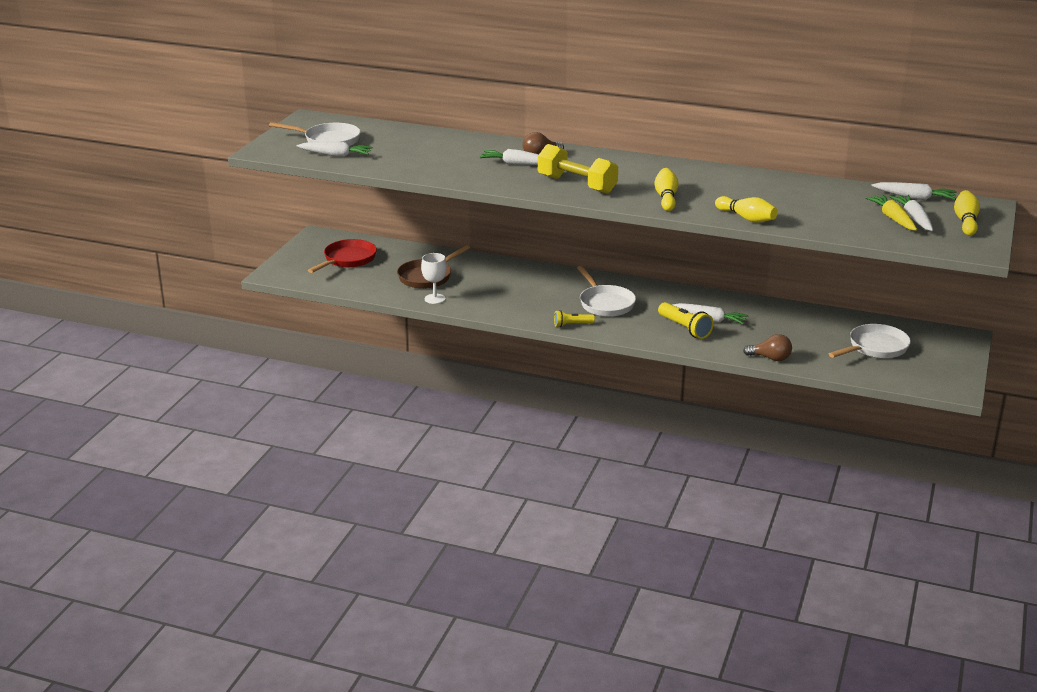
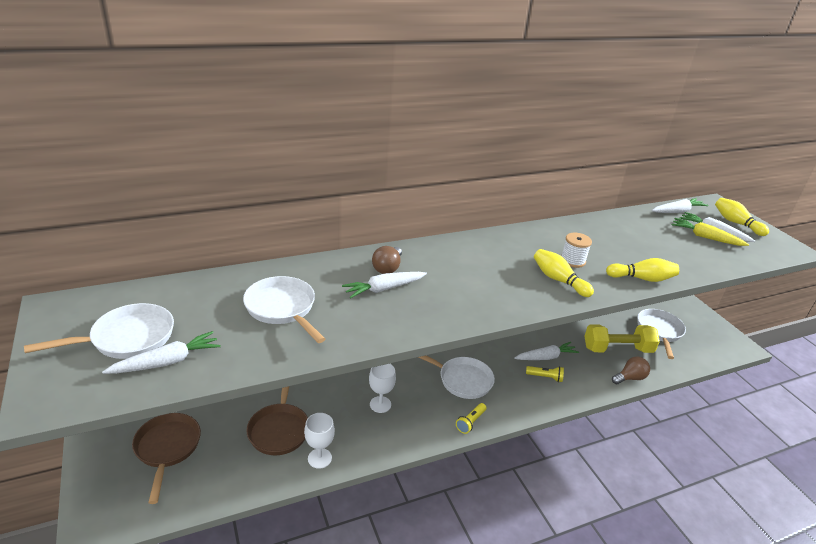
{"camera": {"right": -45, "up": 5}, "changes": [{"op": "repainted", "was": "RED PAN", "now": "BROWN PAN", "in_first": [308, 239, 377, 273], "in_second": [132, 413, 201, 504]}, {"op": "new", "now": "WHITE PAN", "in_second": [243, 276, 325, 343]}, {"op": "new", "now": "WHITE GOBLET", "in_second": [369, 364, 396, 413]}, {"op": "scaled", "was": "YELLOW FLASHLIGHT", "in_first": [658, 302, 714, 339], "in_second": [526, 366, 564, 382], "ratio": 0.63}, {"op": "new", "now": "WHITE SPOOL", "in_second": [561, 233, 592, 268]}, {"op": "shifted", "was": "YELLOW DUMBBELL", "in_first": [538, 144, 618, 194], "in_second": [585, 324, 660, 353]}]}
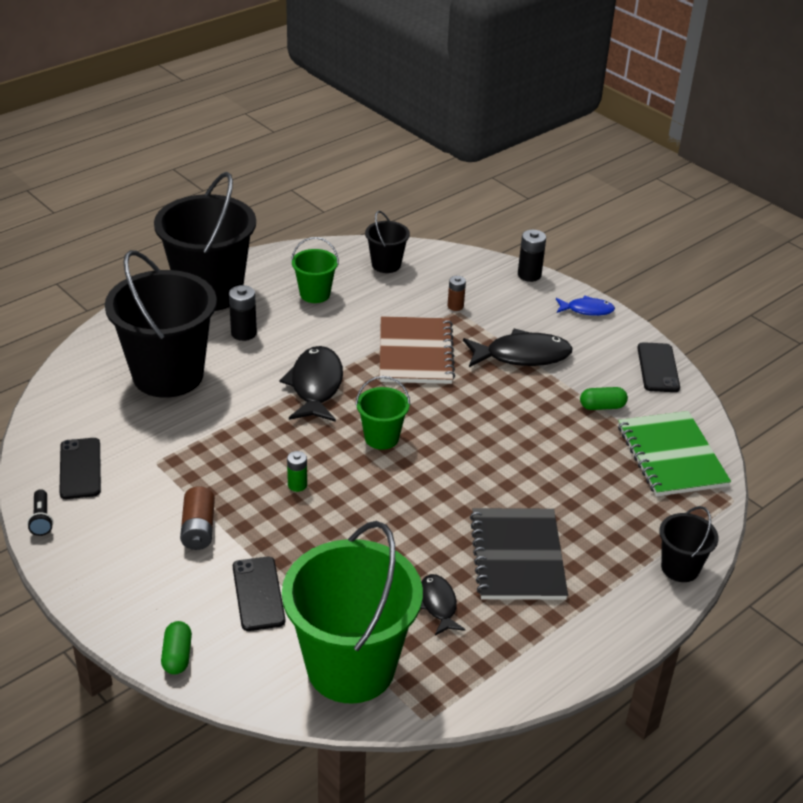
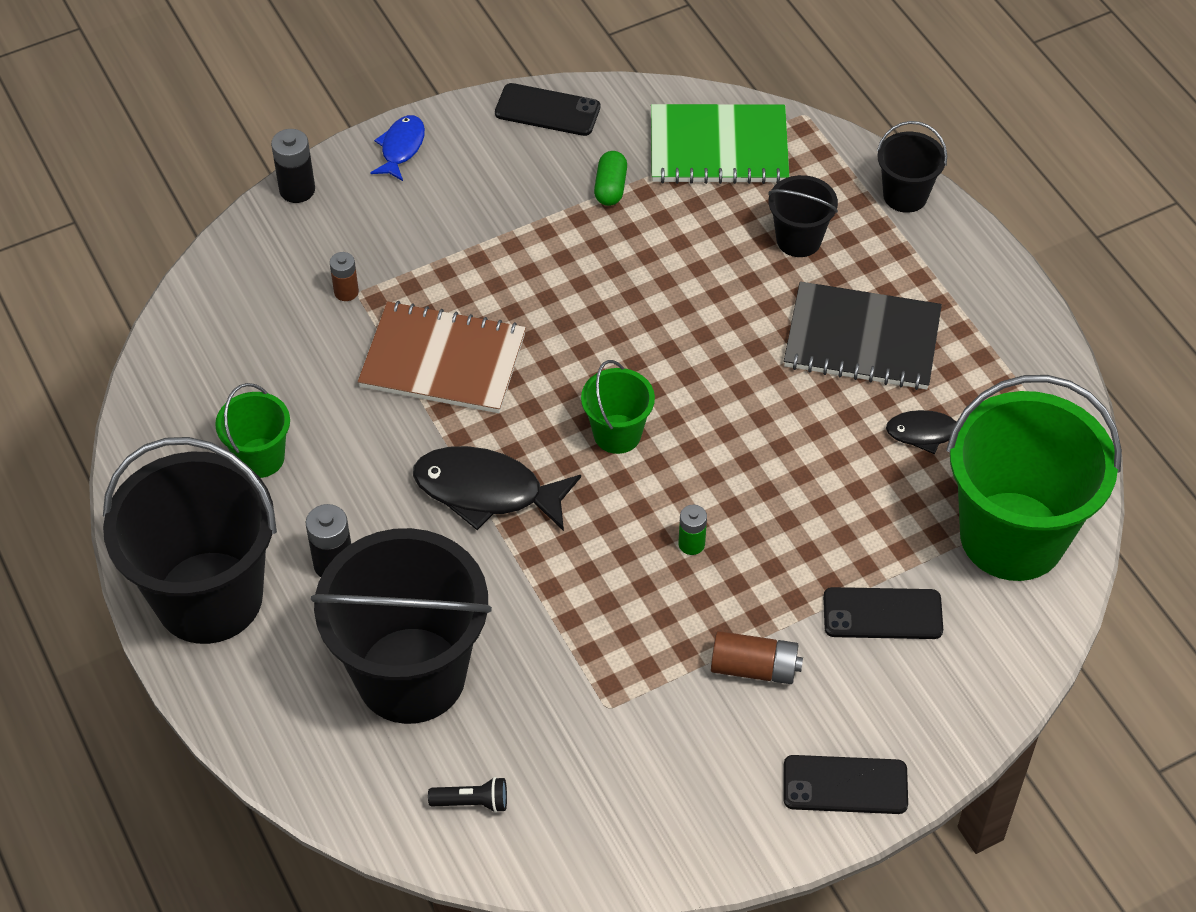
{"camera": {"right": -75, "up": 15}, "changes": [{"op": "shifted", "was": "BLACK FLASHLIGHT", "in_first": [27, 489, 53, 536], "in_second": [428, 777, 507, 813]}, {"op": "shifted", "was": "BLACK BUCKET", "in_first": [365, 211, 410, 273], "in_second": [768, 175, 838, 257]}, {"op": "shifted", "was": "BLACK PHONE", "in_first": [59, 438, 101, 499], "in_second": [783, 755, 908, 814]}, {"op": "gone", "was": "GREEN CAPSULE", "in_first": [161, 621, 192, 675]}, {"op": "gone", "was": "BLACK FISH", "in_first": [463, 329, 573, 367]}]}
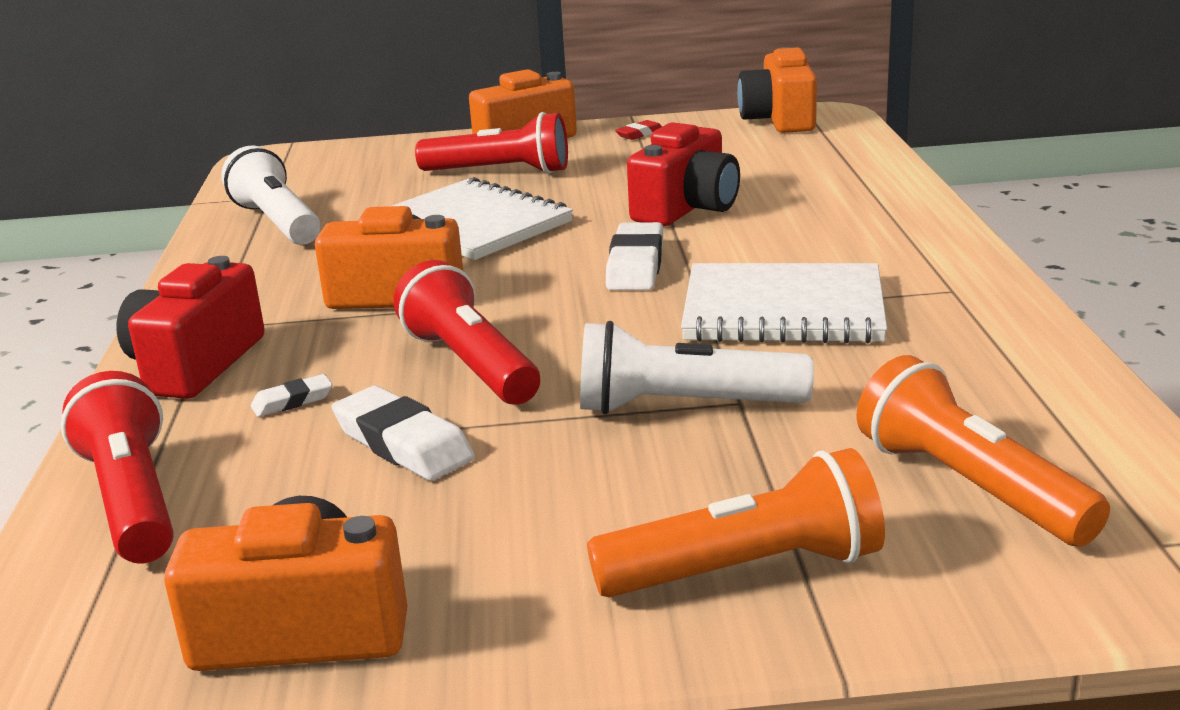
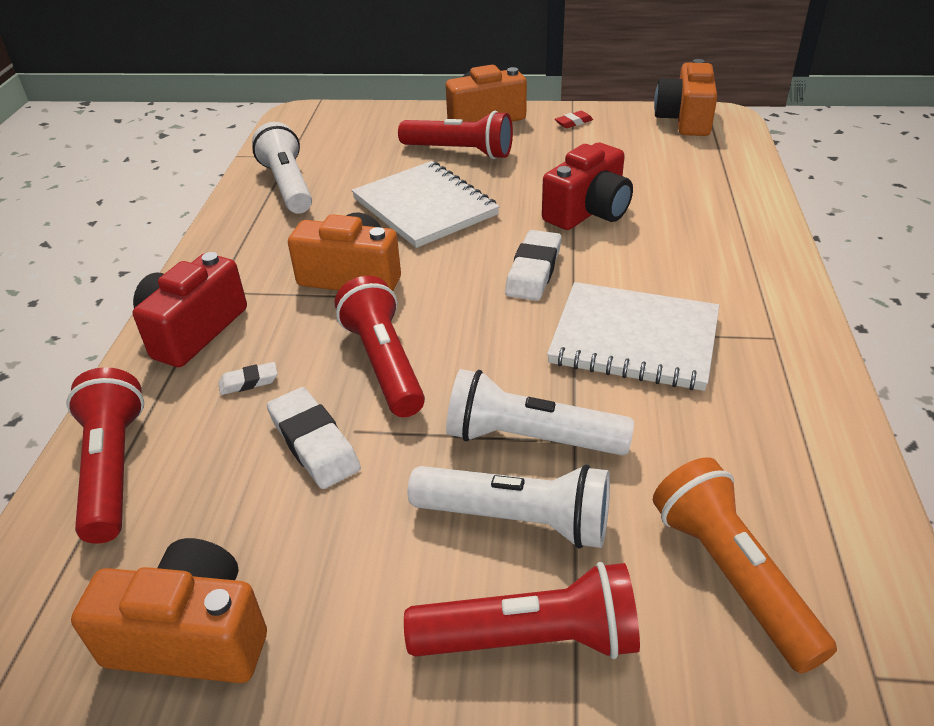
{"camera": {"right": 10, "up": 15}, "changes": [{"op": "repainted", "was": "ORANGE FLASHLIGHT", "now": "RED FLASHLIGHT", "in_first": [587, 448, 885, 597], "in_second": [404, 562, 640, 659]}, {"op": "new", "now": "WHITE FLASHLIGHT", "in_second": [407, 465, 610, 549]}]}
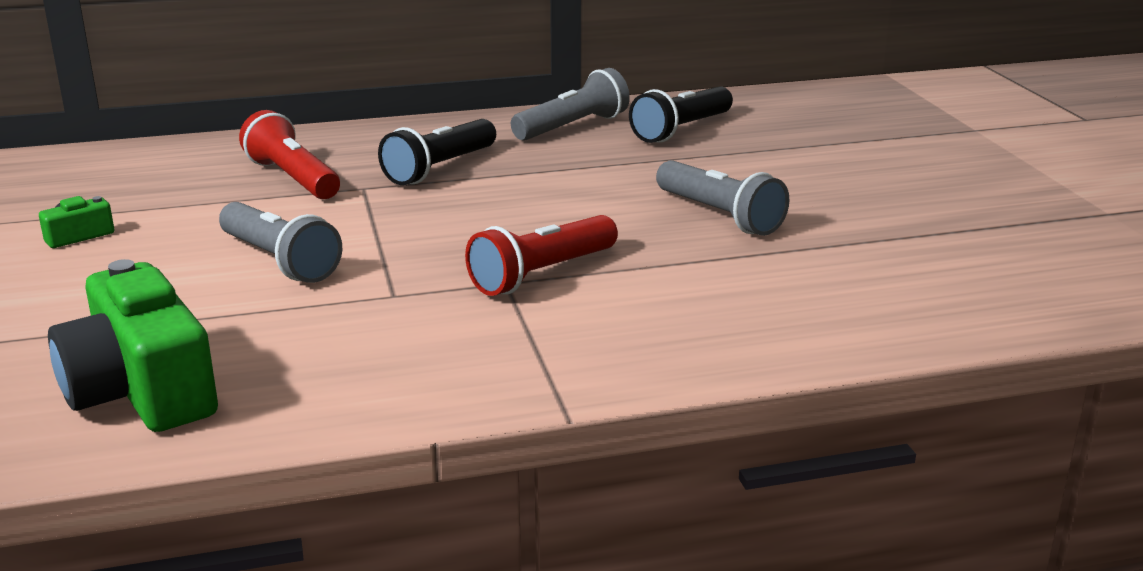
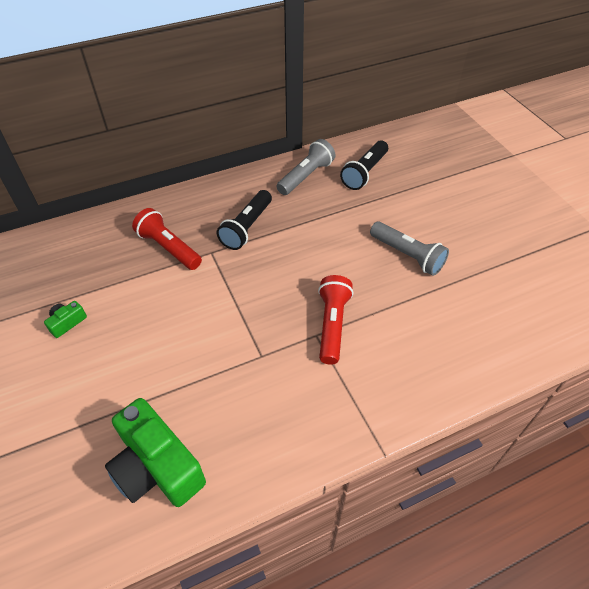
{"camera": {"right": -10, "up": 25}, "changes": [{"op": "rotated", "was": "RED FLASHLIGHT", "in_first": [465, 215, 618, 296], "in_second": [318, 275, 353, 365], "clockwise": 150}, {"op": "gone", "was": "GREY FLASHLIGHT", "in_first": [219, 202, 342, 283]}]}
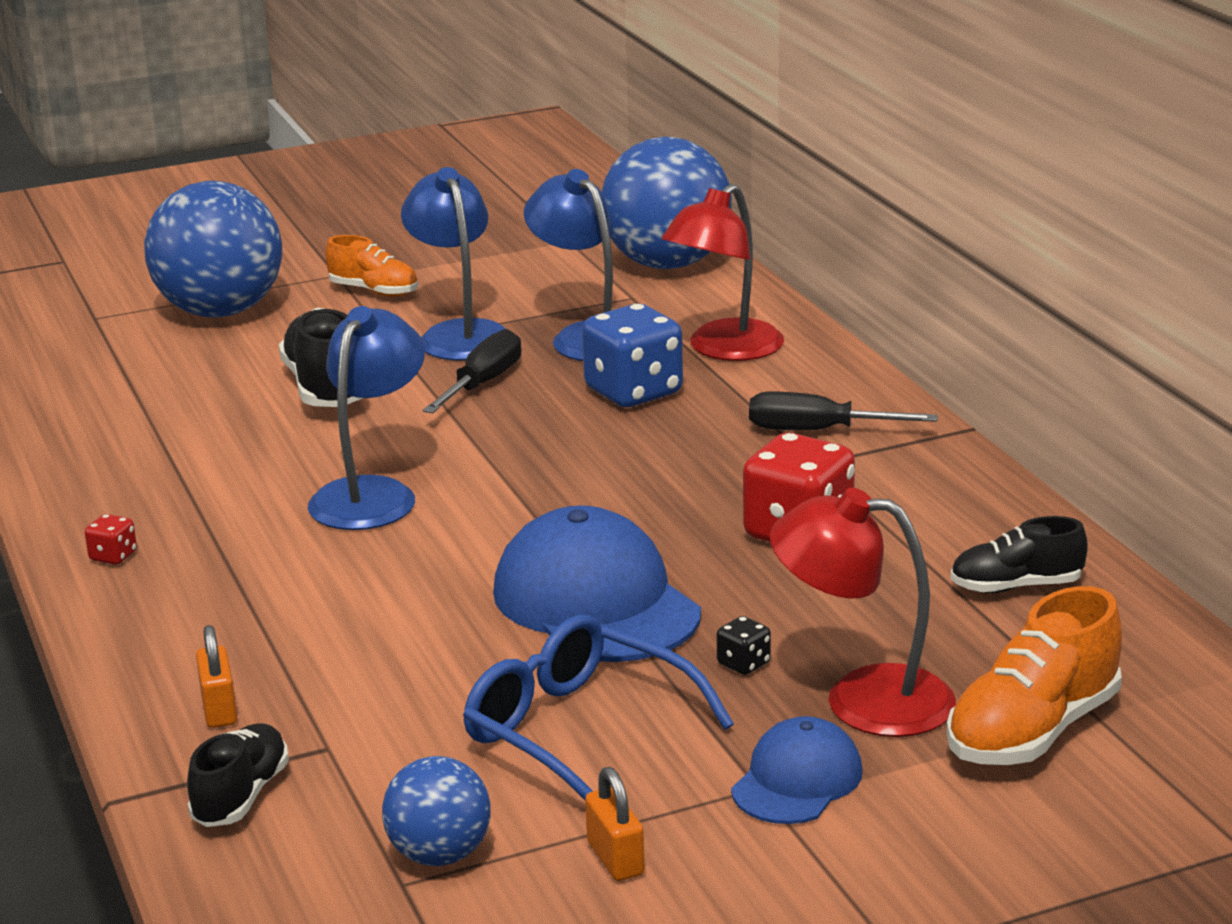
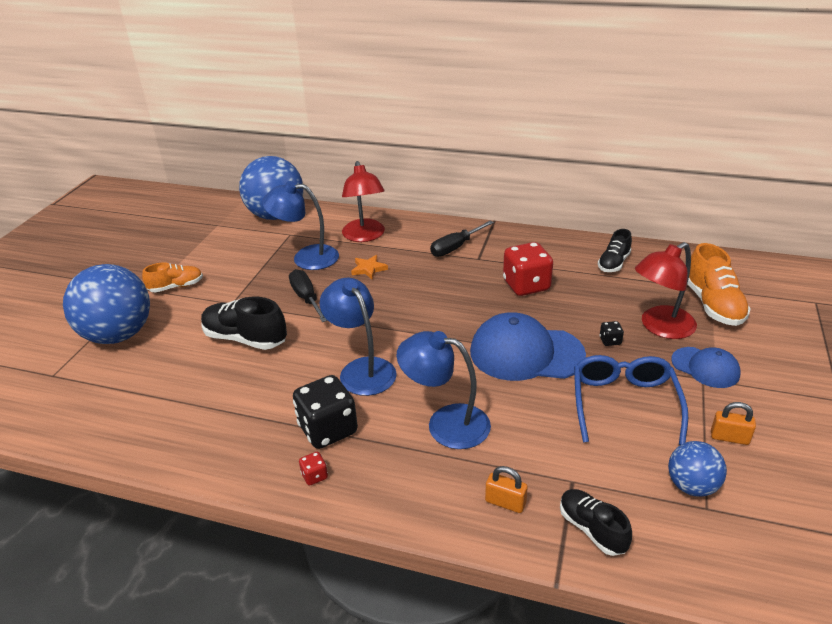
{"camera": {"right": -50, "up": 10}, "changes": [{"op": "new", "now": "BLACK DICE", "in_second": [293, 375, 358, 449]}, {"op": "swapped", "was": "BLUE DICE", "now": "ORANGE STAR", "in_first": [582, 304, 683, 407], "in_second": [351, 255, 388, 279]}, {"op": "shifted", "was": "BLUE LAMP", "in_first": [401, 167, 506, 361], "in_second": [397, 331, 491, 449]}, {"op": "rotated", "was": "BLUE GLASSES", "in_first": [463, 615, 734, 800], "in_second": [574, 355, 688, 445], "clockwise": 105}, {"op": "rotated", "was": "BLUE CAP", "in_first": [731, 716, 863, 824], "in_second": [671, 347, 741, 388], "clockwise": 150}]}
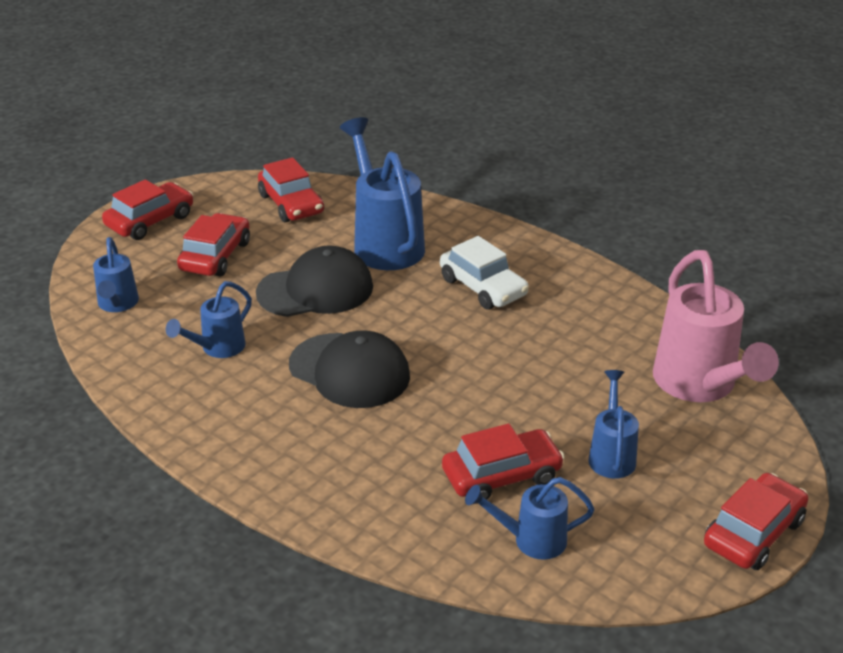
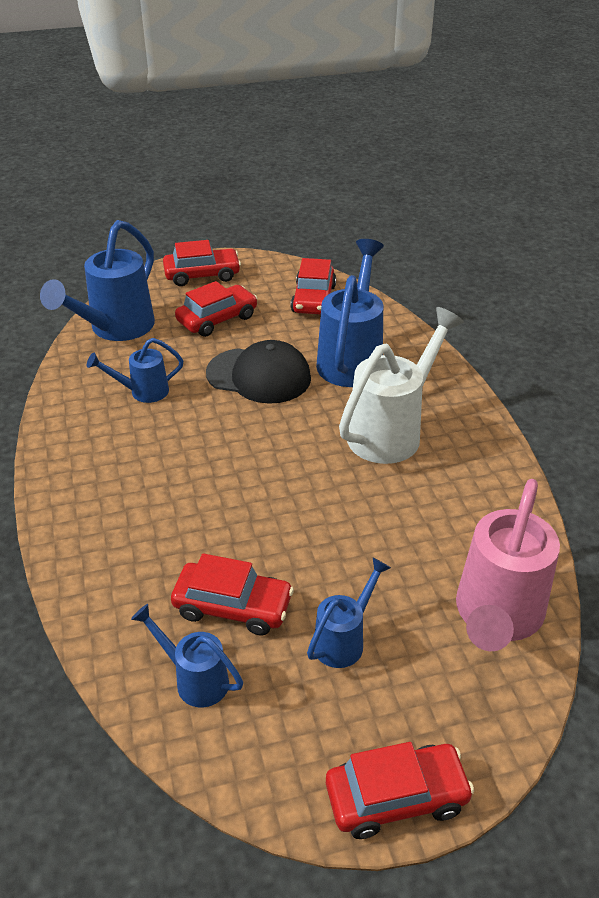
{"camera": {"right": 35, "up": 5}, "changes": [{"op": "scaled", "was": "BLUE WATERING CAN", "in_first": [93, 237, 139, 312], "in_second": [40, 220, 155, 341], "ratio": 1.85}, {"op": "swapped", "was": "WHITE CAR", "now": "WHITE WATERING CAN", "in_first": [440, 236, 529, 310], "in_second": [339, 307, 464, 464]}, {"op": "gone", "was": "BLACK CAP", "in_first": [289, 330, 410, 408]}]}
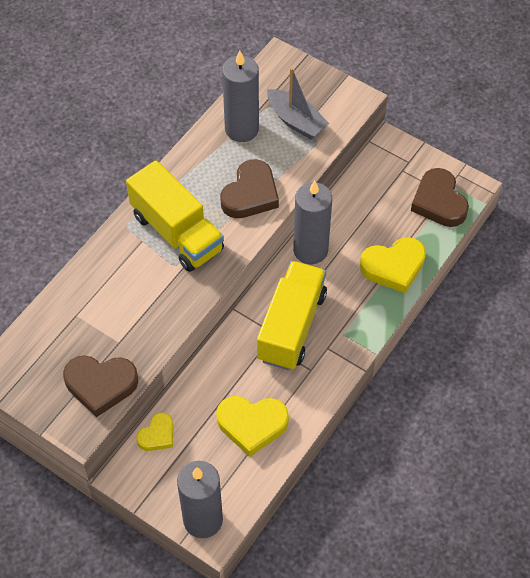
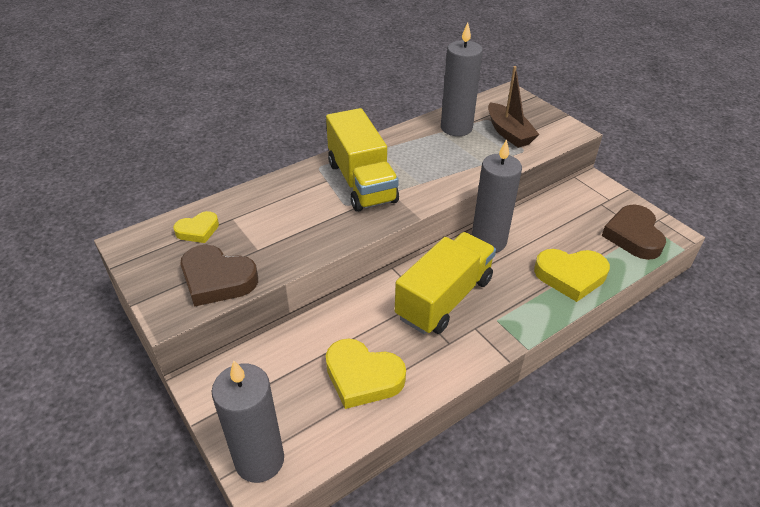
{"camera": {"right": 20, "up": -15}, "changes": [{"op": "shifted", "was": "YELLOW HEART", "in_first": [136, 413, 173, 451], "in_second": [173, 211, 219, 243]}, {"op": "repainted", "was": "GREY BOAT", "now": "BROWN BOAT", "in_first": [267, 67, 329, 139], "in_second": [488, 66, 540, 148]}, {"op": "gone", "was": "BROWN HEART", "in_first": [220, 159, 279, 218]}]}
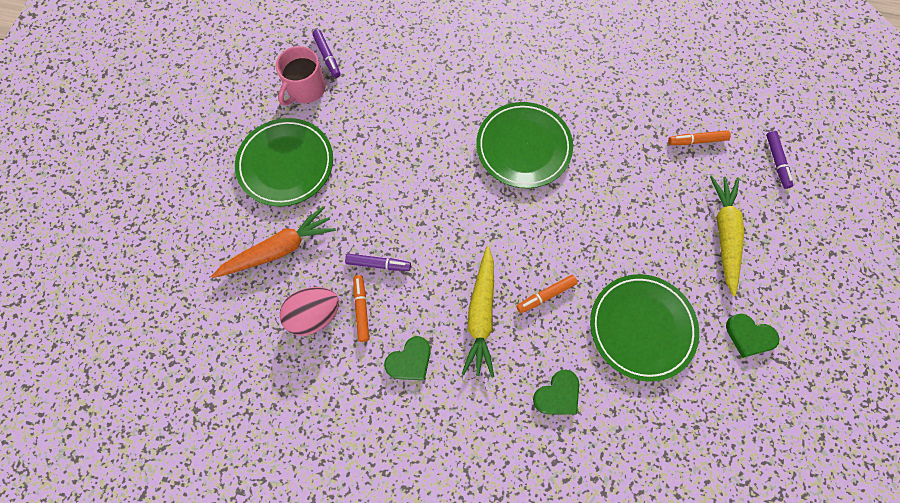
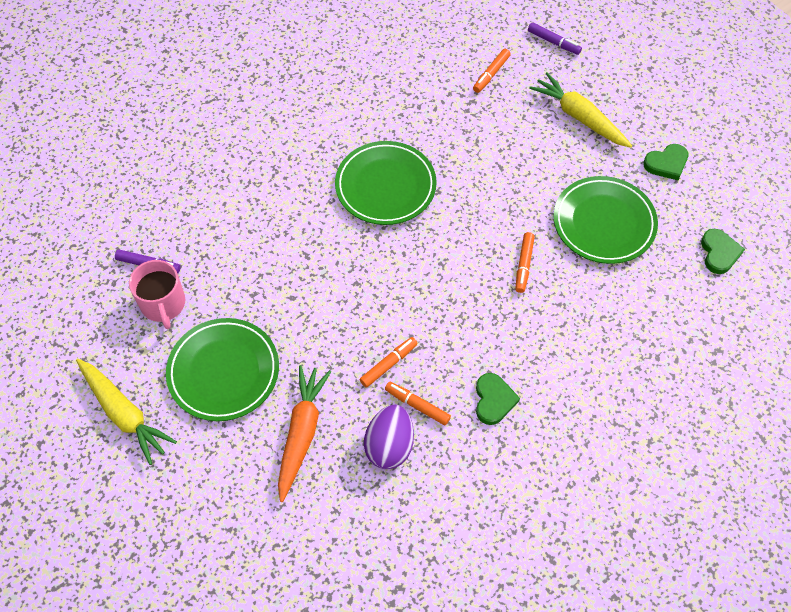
{"camera": {"right": -50, "up": -10}, "changes": [{"op": "shifted", "was": "YELLOW CARROT", "in_first": [462, 246, 494, 378], "in_second": [76, 359, 177, 465]}, {"op": "repainted", "was": "PURPLE MARKER", "now": "ORANGE MARKER", "in_first": [345, 254, 411, 271], "in_second": [359, 337, 418, 388]}, {"op": "repainted", "was": "PINK EGG", "now": "PURPLE EGG", "in_first": [280, 287, 339, 336], "in_second": [364, 405, 414, 469]}, {"op": "shifted", "was": "GREEN HEART", "in_first": [533, 370, 579, 415], "in_second": [701, 229, 745, 274]}]}
